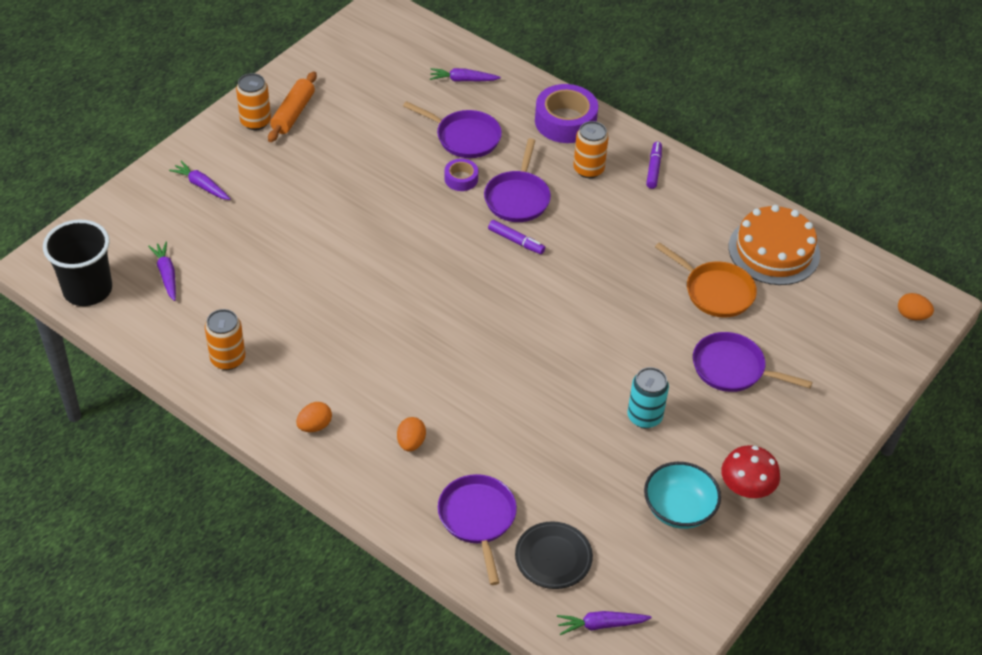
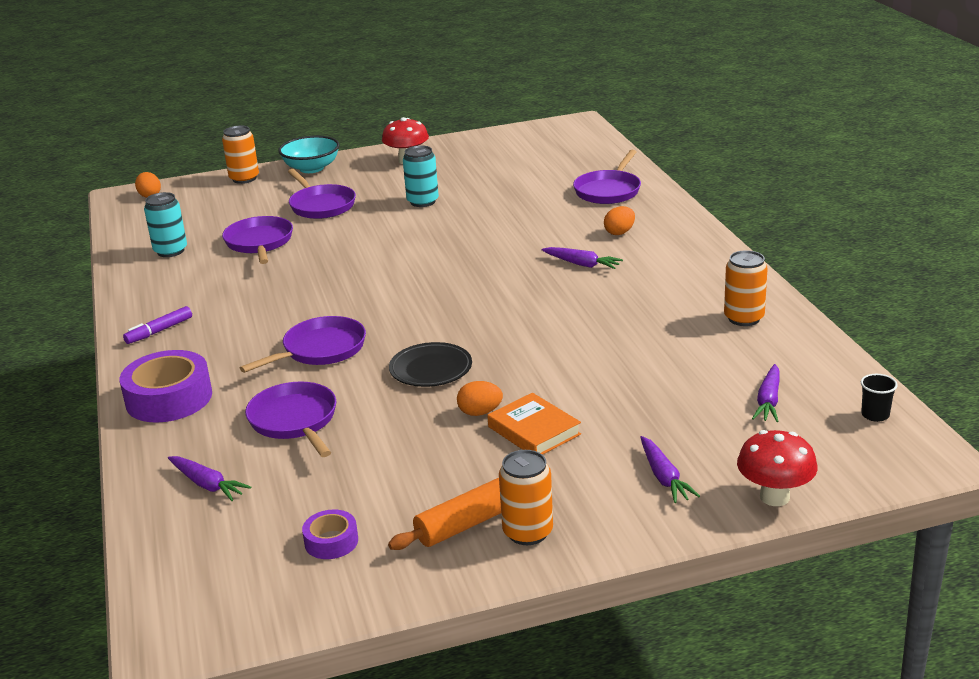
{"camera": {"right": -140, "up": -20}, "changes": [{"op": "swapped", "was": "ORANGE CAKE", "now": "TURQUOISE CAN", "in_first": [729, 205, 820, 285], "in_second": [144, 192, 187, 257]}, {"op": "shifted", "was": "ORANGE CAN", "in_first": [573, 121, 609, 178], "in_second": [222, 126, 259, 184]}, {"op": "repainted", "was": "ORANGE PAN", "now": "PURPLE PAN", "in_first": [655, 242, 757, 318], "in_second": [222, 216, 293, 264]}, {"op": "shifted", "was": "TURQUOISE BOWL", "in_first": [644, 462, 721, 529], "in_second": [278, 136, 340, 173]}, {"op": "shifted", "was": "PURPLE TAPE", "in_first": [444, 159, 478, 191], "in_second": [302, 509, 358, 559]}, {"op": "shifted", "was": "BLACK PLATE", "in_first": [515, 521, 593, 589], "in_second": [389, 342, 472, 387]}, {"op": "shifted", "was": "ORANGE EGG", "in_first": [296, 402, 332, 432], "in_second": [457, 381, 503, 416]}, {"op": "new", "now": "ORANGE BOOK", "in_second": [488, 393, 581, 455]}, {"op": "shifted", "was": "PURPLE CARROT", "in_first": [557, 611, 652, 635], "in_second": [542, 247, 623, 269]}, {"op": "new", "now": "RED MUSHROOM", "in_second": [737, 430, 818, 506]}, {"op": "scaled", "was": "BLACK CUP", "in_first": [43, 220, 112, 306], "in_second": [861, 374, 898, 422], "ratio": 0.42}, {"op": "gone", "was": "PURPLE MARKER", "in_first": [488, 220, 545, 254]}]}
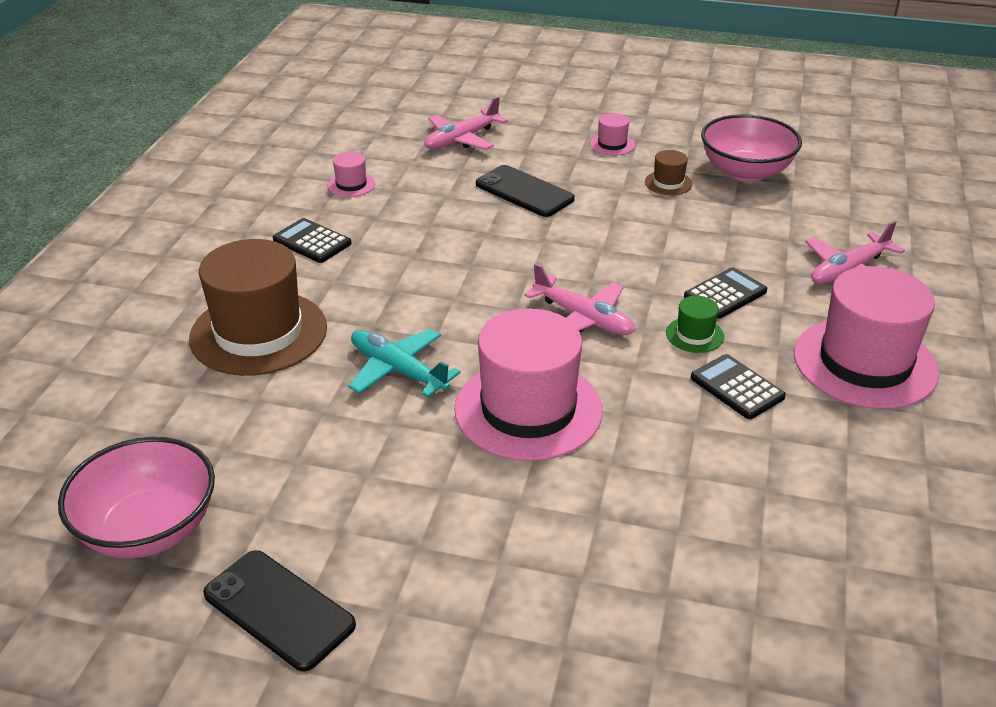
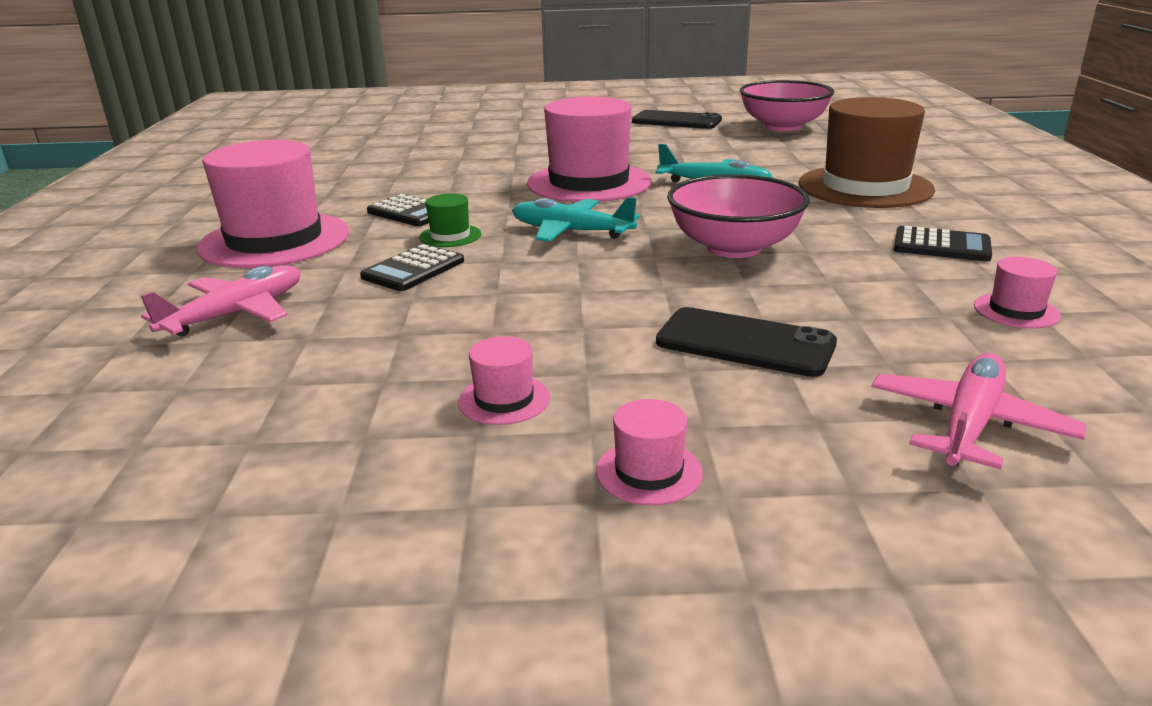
{"camera": {"right": 165, "up": -10}, "changes": [{"op": "repainted", "was": "BROWN HAT", "now": "PINK HAT", "in_first": [645, 150, 693, 195], "in_second": [458, 336, 550, 425]}, {"op": "repainted", "was": "PINK PLANE", "now": "TURQUOISE PLANE", "in_first": [524, 263, 635, 335], "in_second": [512, 197, 640, 242]}, {"op": "shifted", "was": "PINK BOWL", "in_first": [701, 114, 802, 182], "in_second": [667, 174, 810, 258]}]}
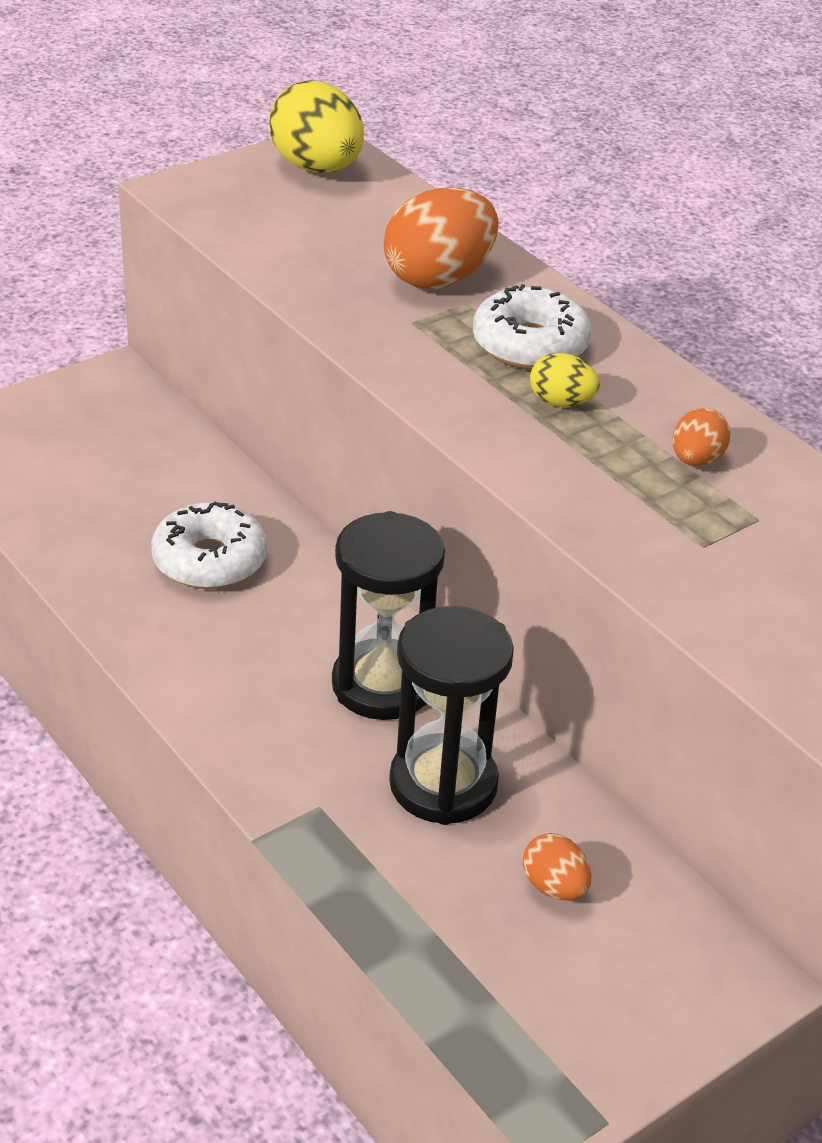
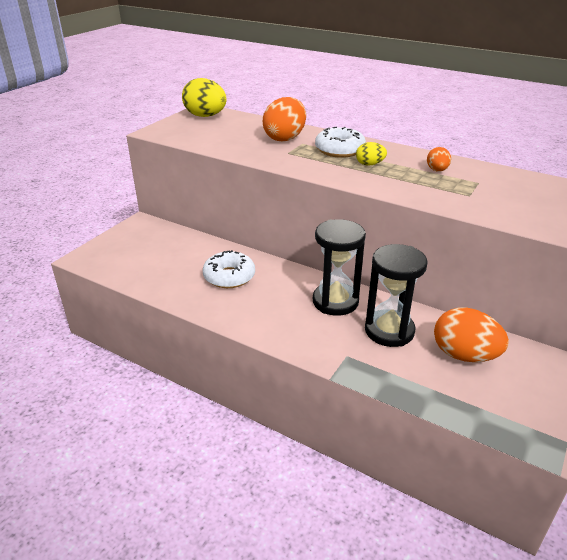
{"camera": {"right": -20, "up": -5}, "changes": [{"op": "scaled", "was": "ORANGE EGG", "in_first": [523, 833, 591, 901], "in_second": [434, 308, 509, 362], "ratio": 1.94}]}
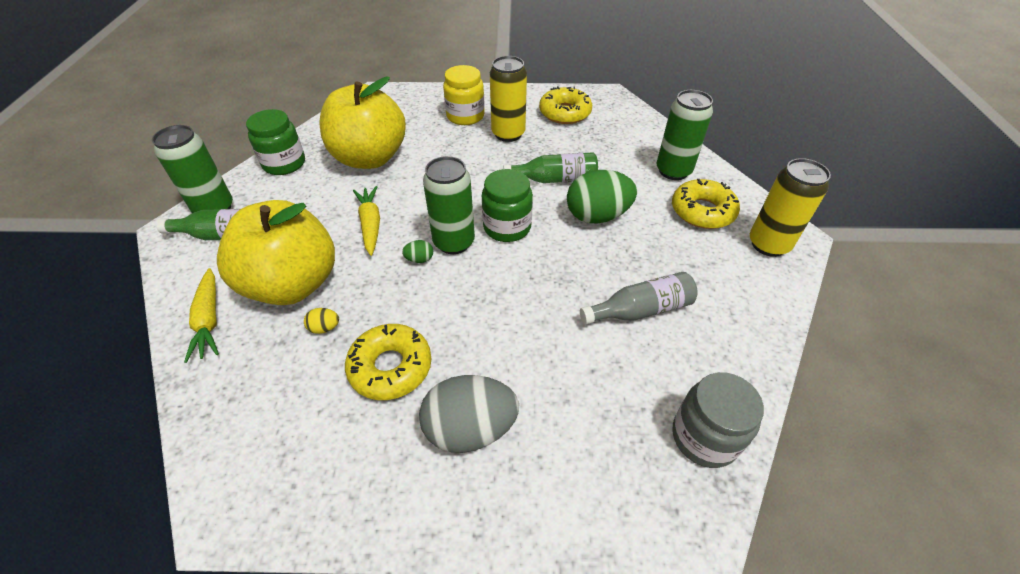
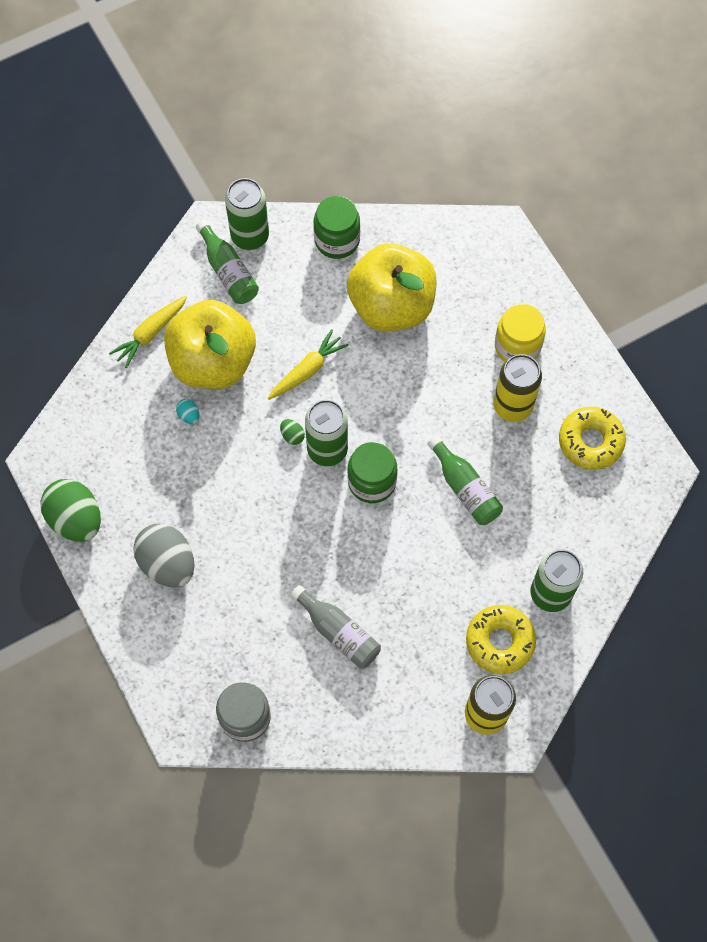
{"camera": {"right": 60, "up": 20}, "changes": [{"op": "shifted", "was": "GREEN EGG", "in_first": [567, 170, 637, 224], "in_second": [40, 479, 101, 542]}, {"op": "repainted", "was": "YELLOW EGG", "now": "TURQUOISE EGG", "in_first": [304, 308, 339, 334], "in_second": [176, 399, 199, 424]}, {"op": "gone", "was": "YELLOW DONUT", "in_first": [345, 324, 431, 400]}]}
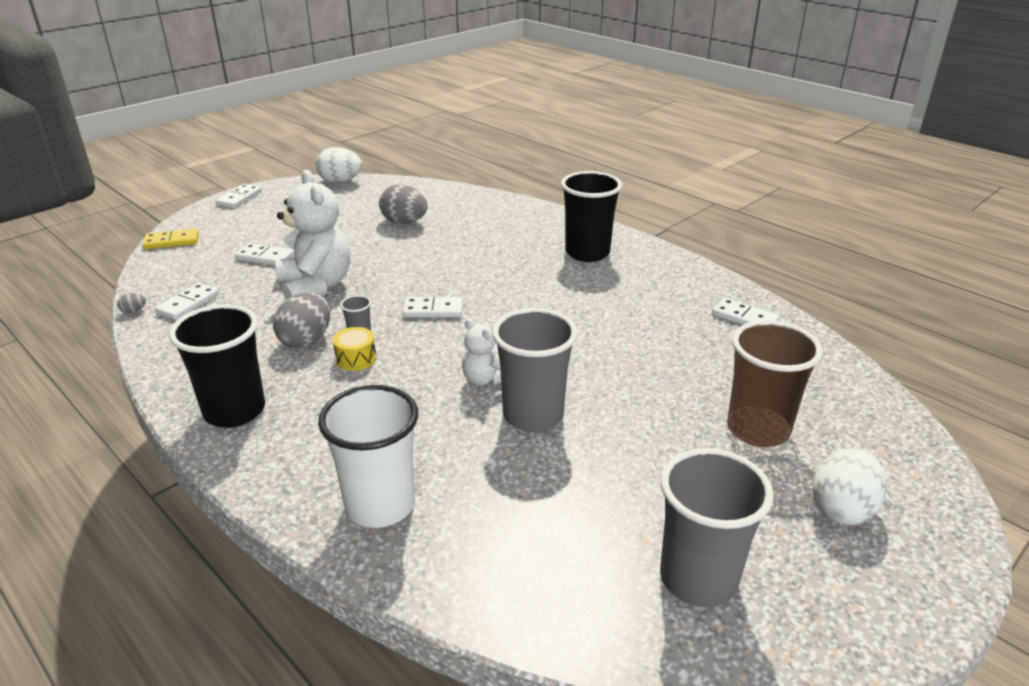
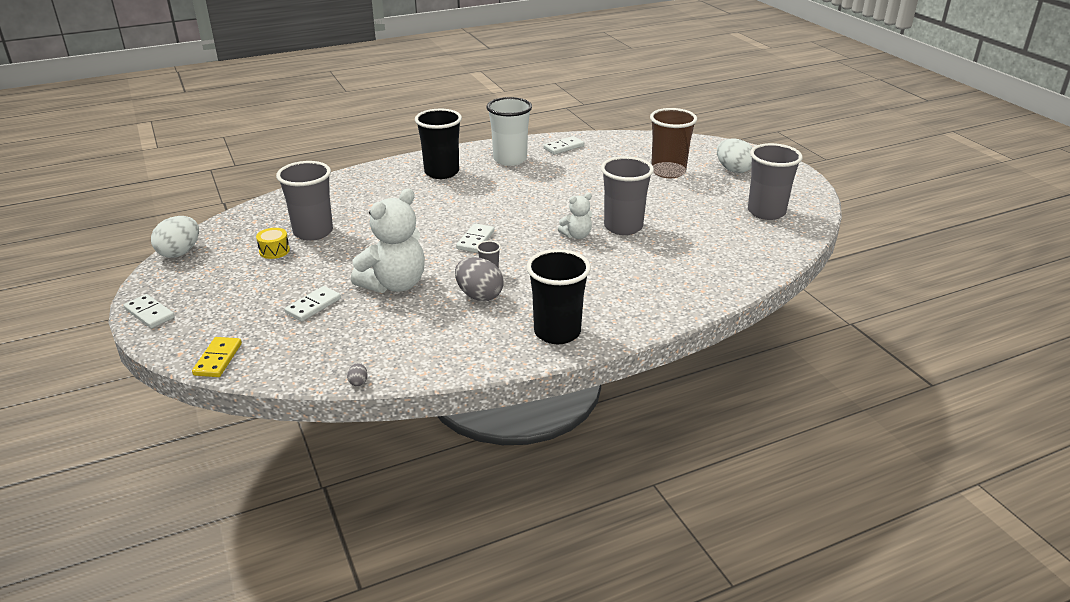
{"camera": {"right": -70, "up": 0}, "changes": [{"op": "shifted", "was": "YELLOW DRUM", "in_first": [333, 327, 376, 371], "in_second": [256, 228, 290, 259]}, {"op": "swapped", "was": "GREY EGG", "now": "GREY CUP", "in_first": [379, 184, 427, 224], "in_second": [276, 161, 333, 241]}, {"op": "rotated", "was": "WHITE TEDDY BEAR", "in_first": [275, 170, 350, 300], "in_second": [351, 188, 425, 293], "clockwise": 135}, {"op": "shifted", "was": "WHITE CUP", "in_first": [318, 385, 419, 528], "in_second": [487, 97, 532, 166]}, {"op": "gone", "was": "WHITE DOMINO", "in_first": [155, 283, 219, 320]}]}
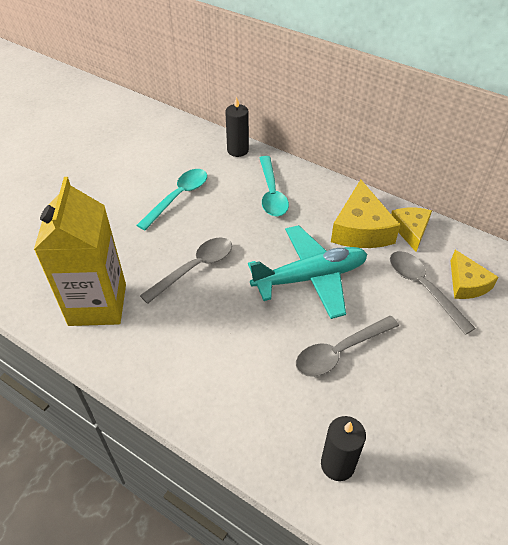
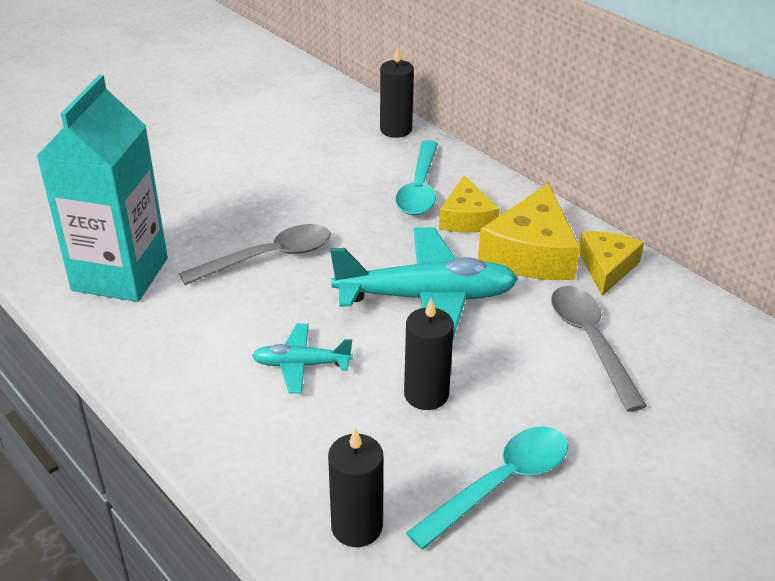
{"camera": {"right": 15, "up": -10}, "changes": [{"op": "repainted", "was": "YELLOW CARTON", "now": "TURQUOISE CARTON", "in_first": [34, 177, 126, 326], "in_second": [37, 75, 168, 302]}, {"op": "new", "now": "TURQUOISE PLANE", "in_second": [252, 324, 353, 394]}, {"op": "swapped", "was": "GREY SPOON", "now": "BLACK CANDLE", "in_first": [296, 316, 399, 377], "in_second": [404, 298, 454, 410]}, {"op": "shifted", "was": "TURQUOISE SPOON", "in_first": [137, 169, 207, 230], "in_second": [406, 426, 568, 550]}, {"op": "shifted", "was": "YELLOW CHEESE", "in_first": [450, 250, 499, 299], "in_second": [439, 175, 500, 233]}]}
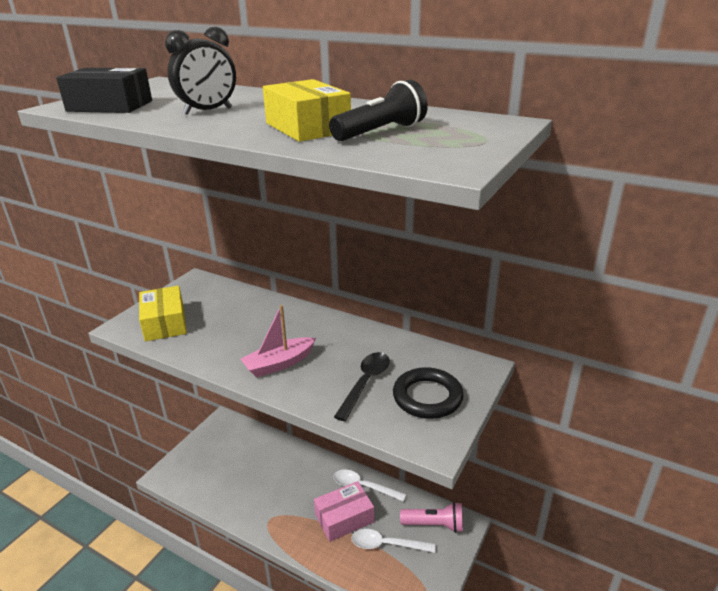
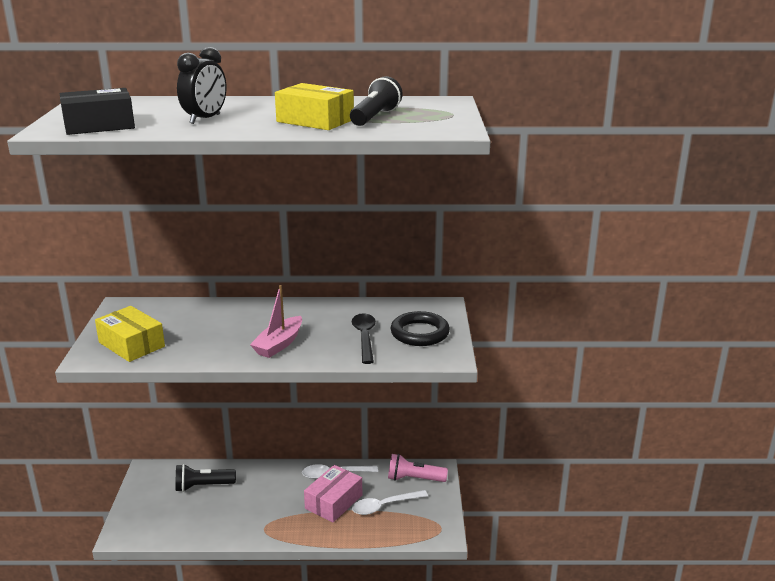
{"camera": {"right": -30, "up": -5}, "changes": [{"op": "new", "now": "BLACK FLASHLIGHT", "in_second": [176, 464, 236, 492]}, {"op": "rotated", "was": "PINK FLASHLIGHT", "in_first": [400, 502, 463, 533], "in_second": [388, 454, 448, 482], "clockwise": -150}]}
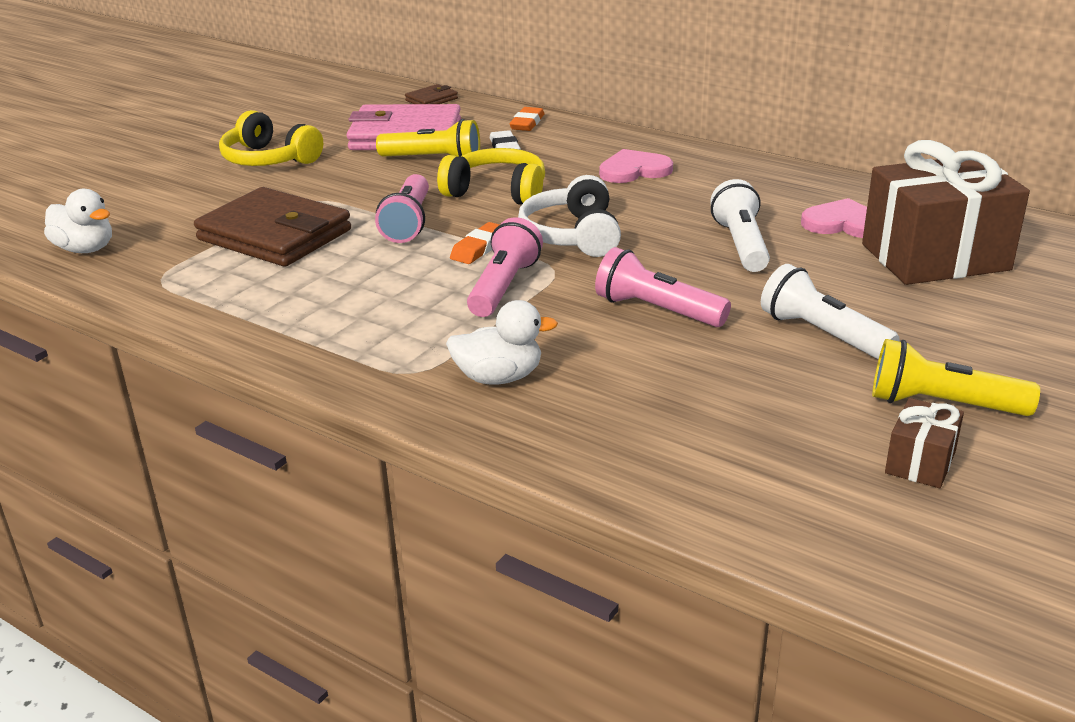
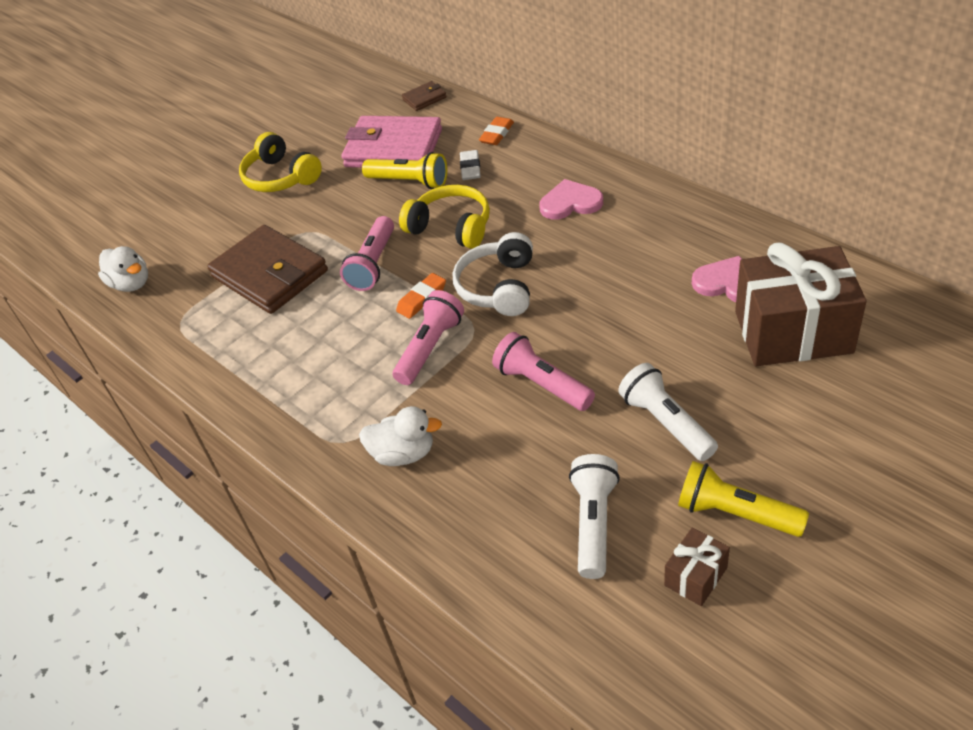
{"camera": {"right": 15, "up": 15}, "changes": [{"op": "shifted", "was": "WHITE FLASHLIGHT", "in_first": [710, 179, 770, 272], "in_second": [569, 454, 620, 579]}]}
